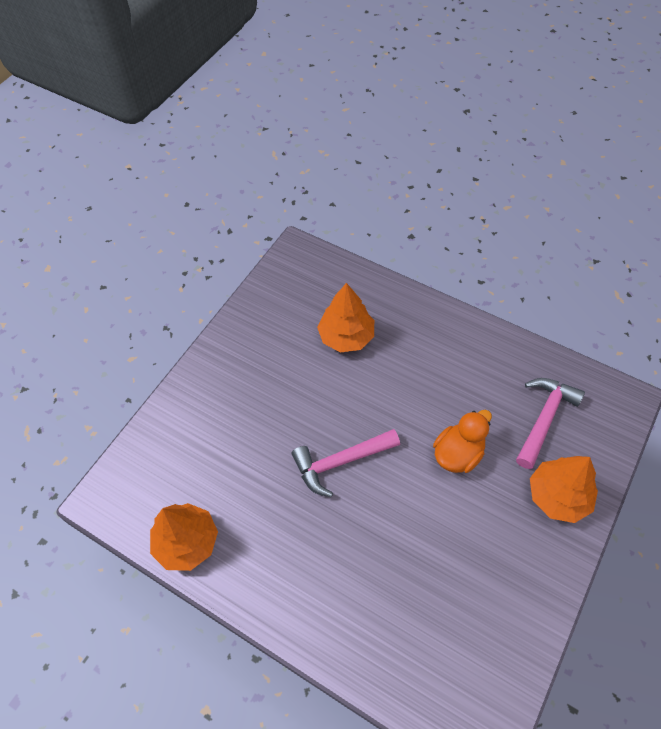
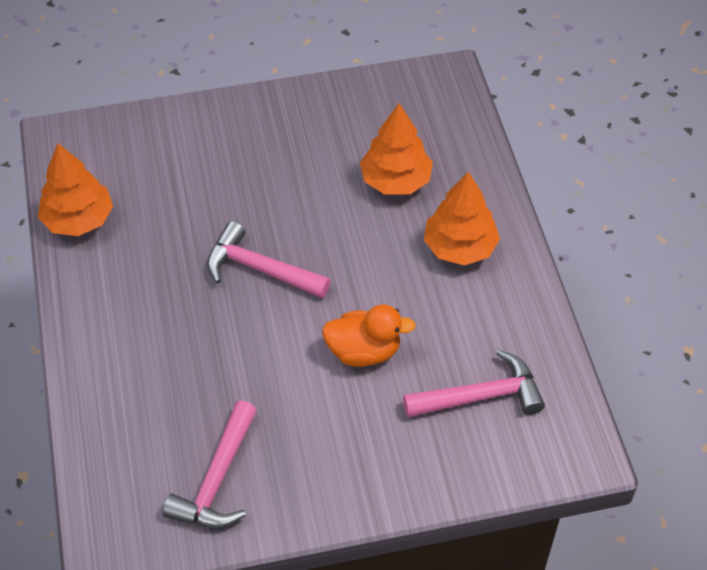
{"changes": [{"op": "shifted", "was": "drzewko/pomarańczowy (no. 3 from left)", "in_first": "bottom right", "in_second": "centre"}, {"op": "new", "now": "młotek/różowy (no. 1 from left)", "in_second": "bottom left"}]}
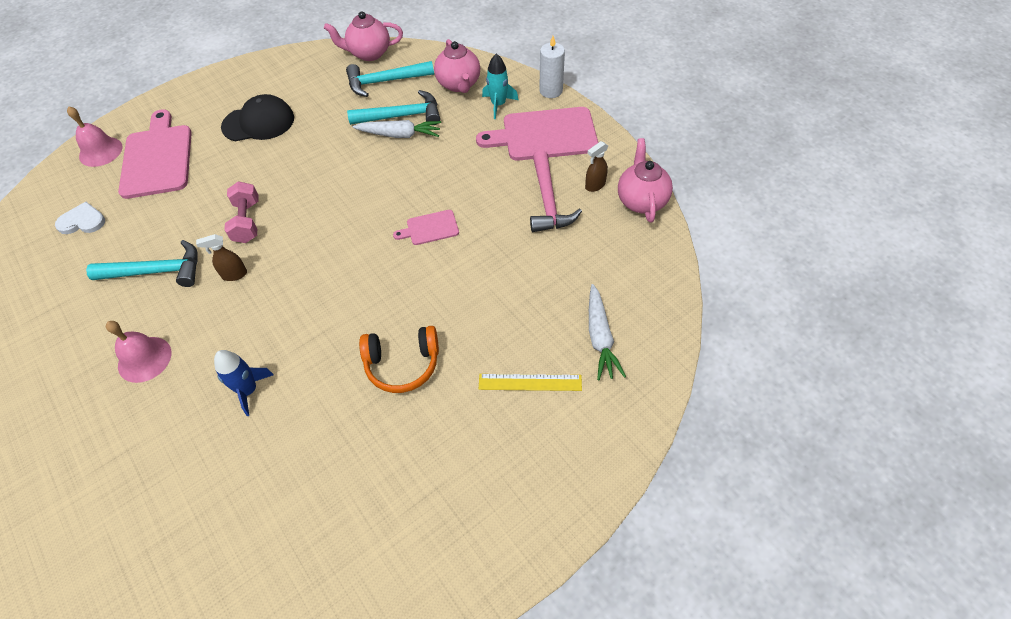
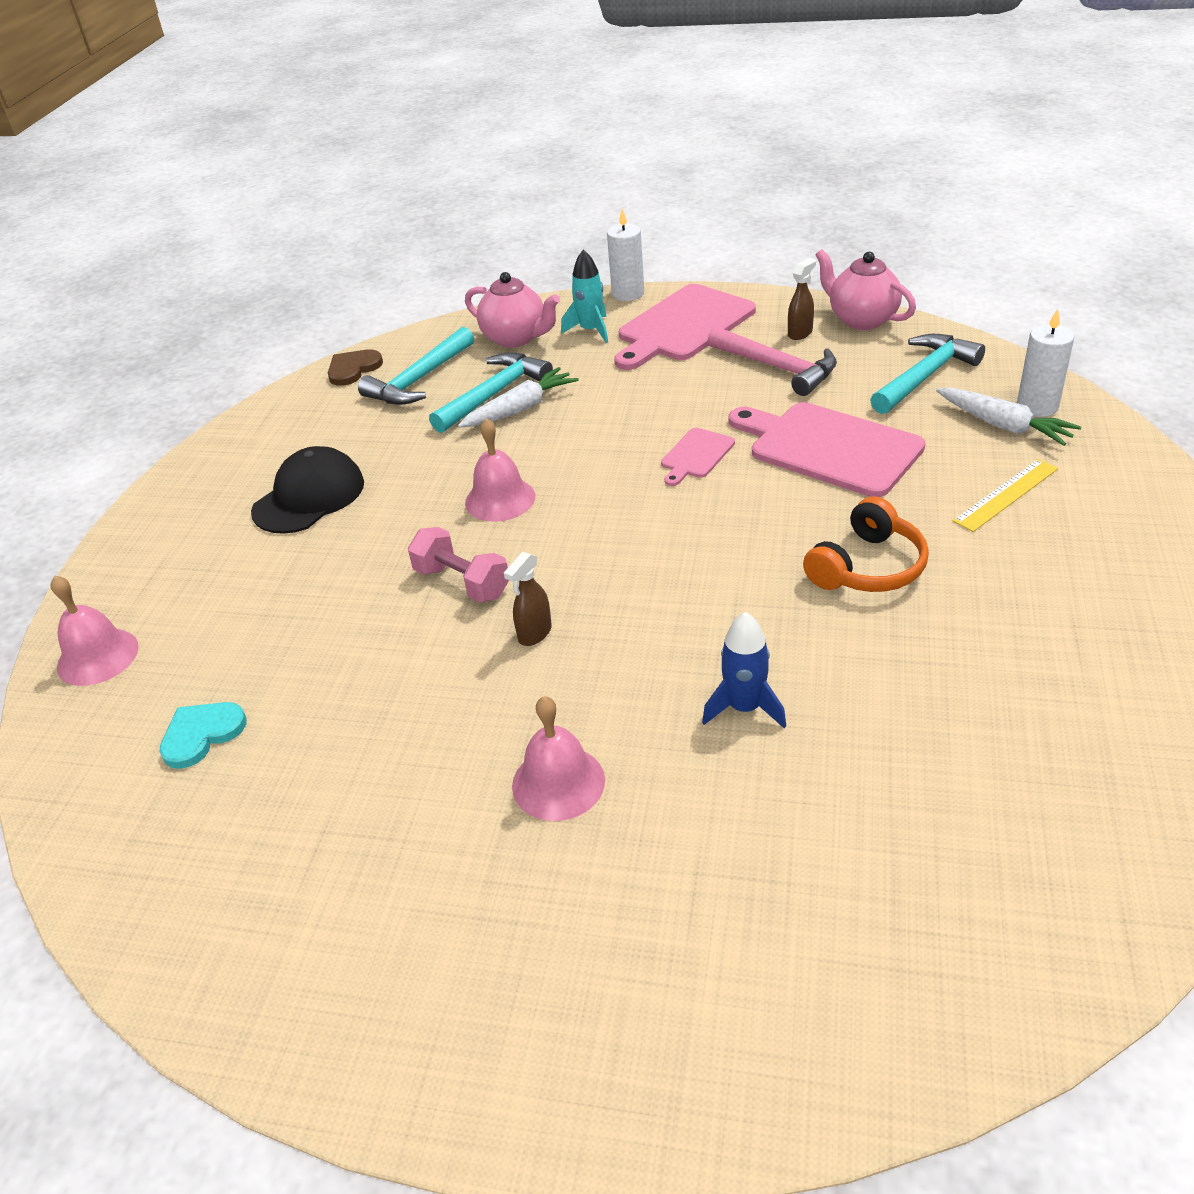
{"changes": [{"op": "repainted", "was": "serce/biały", "now": "serce/turkusowy", "in_first": "middle left", "in_second": "middle left"}, {"op": "shifted", "was": "młotek/turkusowy (no. 1 from left in the first image)", "now": "młotek/turkusowy (no. 3 from left)", "in_first": "middle left", "in_second": "top right"}, {"op": "shifted", "was": "deska do krojenia/różowy (no. 1 from left in the first image)", "now": "deska do krojenia/różowy (no. 3 from left)", "in_first": "top left", "in_second": "middle right"}, {"op": "swapped", "was": "imbryk/różowy (no. 1 from left)", "now": "serce/brązowy", "in_first": "top centre", "in_second": "top left"}, {"op": "rotated", "was": "spryskiwacz/brązowy (no. 2 from left)", "in_first": "top centre", "in_second": "top right", "clockwise": -150}, {"op": "new", "now": "dzwonek/różowy (no. 2 from left)", "in_second": "centre"}, {"op": "new", "now": "świeca/biały (no. 2 from left)", "in_second": "top right"}]}
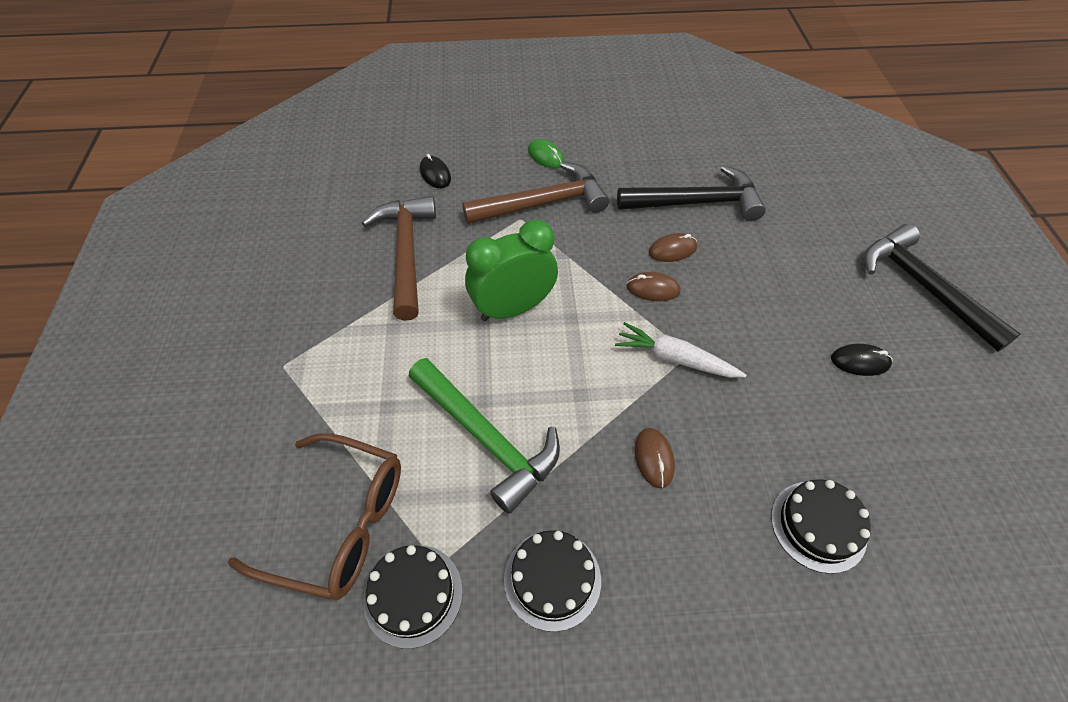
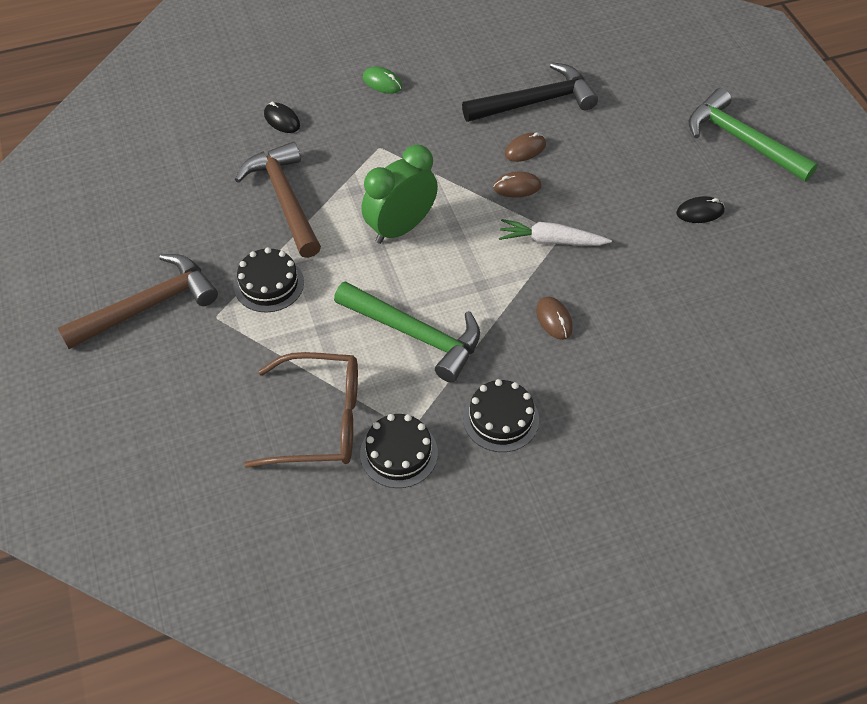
{"changes": [{"op": "shifted", "was": "młotek/brązowy (no. 2 from left in the first image)", "now": "młotek/brązowy (no. 1 from left)", "in_first": "top centre", "in_second": "middle left"}, {"op": "shifted", "was": "tort/czarny (no. 3 from left in the first image)", "now": "tort/czarny (no. 1 from left)", "in_first": "bottom right", "in_second": "middle left"}, {"op": "repainted", "was": "młotek/czarny (no. 2 from left)", "now": "młotek/zielony (no. 2 from left)", "in_first": "middle right", "in_second": "top right"}]}
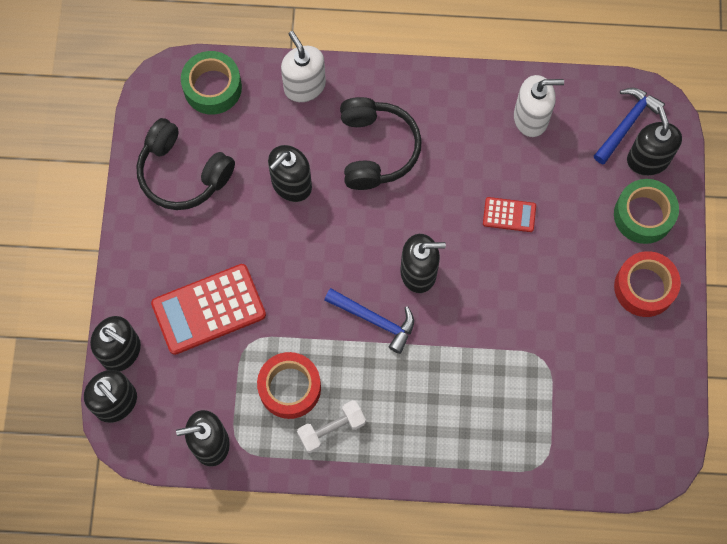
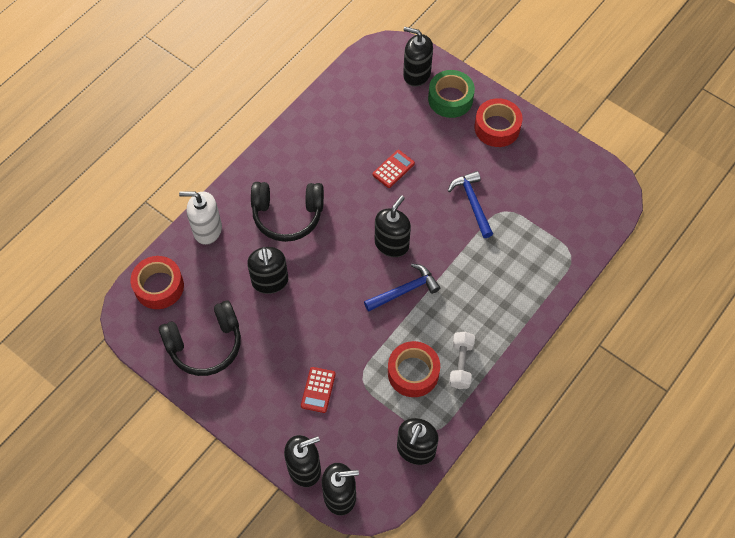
{"changes": [{"op": "scaled", "was": "kalkulator/czerwony (no. 1 from left)", "in_first": "middle left", "in_second": "bottom centre", "ratio": 0.51}, {"op": "repainted", "was": "taśma klejąca/zielony (no. 1 from left)", "now": "taśma klejąca/czerwony (no. 1 from left)", "in_first": "top left", "in_second": "middle left"}, {"op": "rotated", "was": "słuchawki/czarny (no. 2 from left)", "in_first": "top centre", "in_second": "centre", "clockwise": 150}, {"op": "gone", "was": "dozownik mydła/biały (no. 2 from left)", "in_first": "top right"}, {"op": "shifted", "was": "młotek/niebieski (no. 2 from left)", "in_first": "top right", "in_second": "centre"}]}
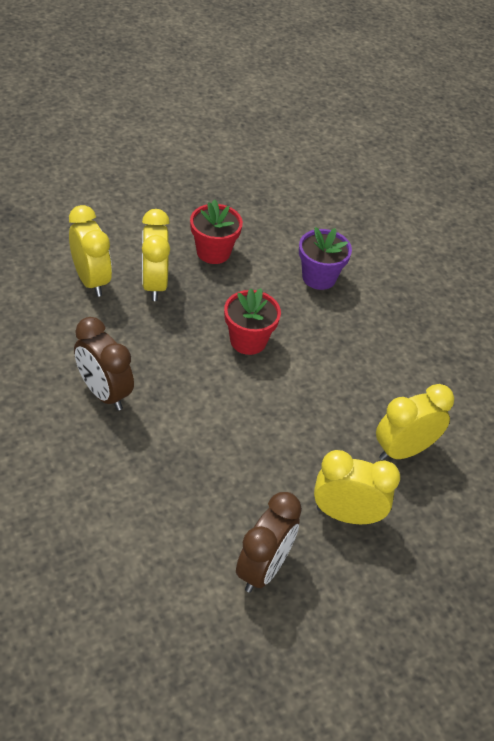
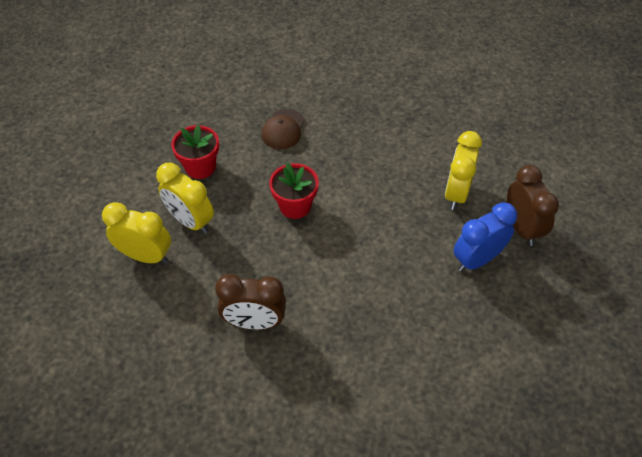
{"changes": [{"op": "shifted", "was": "budzik/brązowy (no. 2 from left)", "in_first": "bottom centre", "in_second": "middle right"}, {"op": "swapped", "was": "doniczka/fioletowy", "now": "czapka/brązowy", "in_first": "centre", "in_second": "top centre"}, {"op": "repainted", "was": "budzik/żółty (no. 3 from left)", "now": "budzik/niebieski", "in_first": "middle right", "in_second": "middle right"}]}
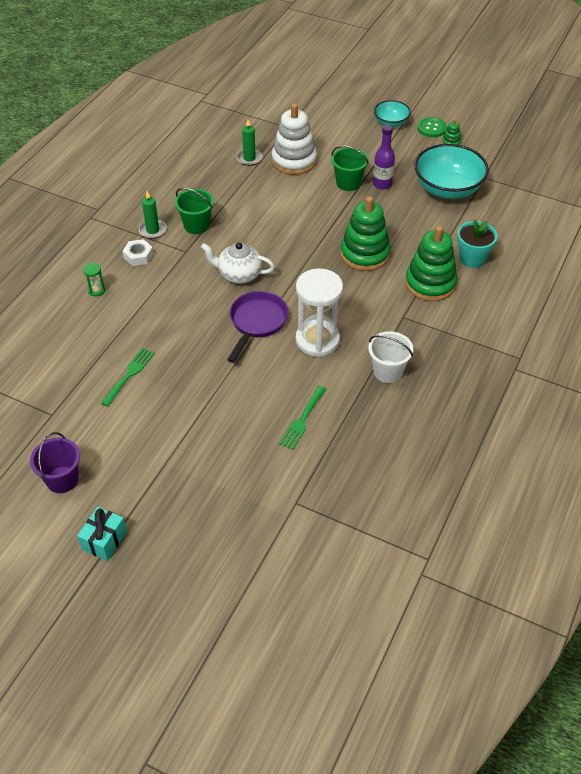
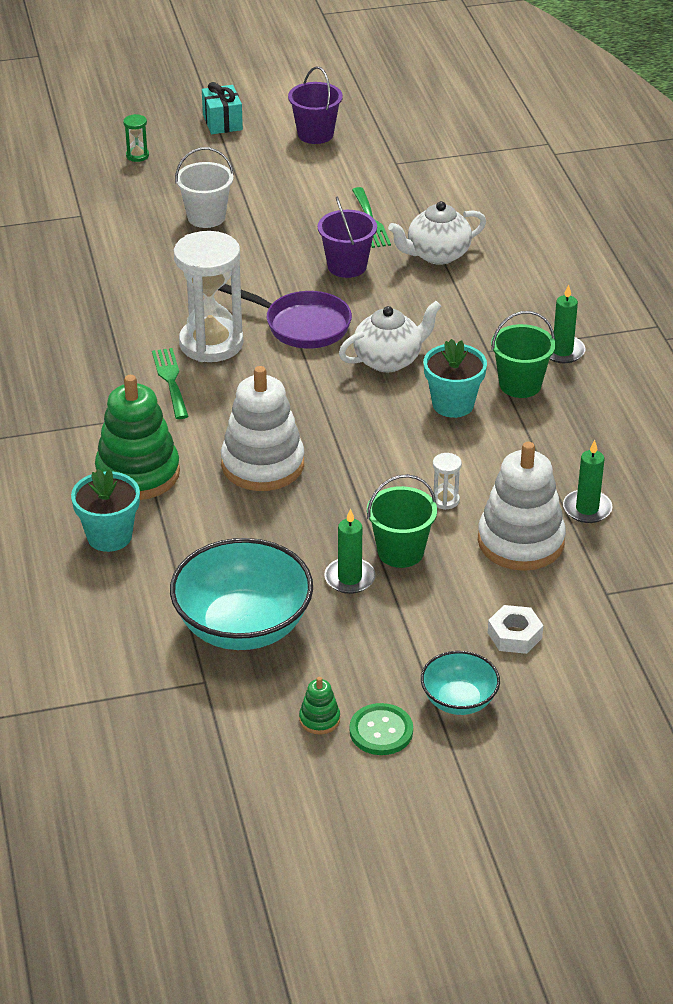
{"changes": [{"op": "shifted", "was": "klepsydra/zielony", "in_first": "middle left", "in_second": "top left"}, {"op": "shifted", "was": "nakrętka/biały", "in_first": "top left", "in_second": "middle right"}, {"op": "rotated", "was": "patelnia/fioletowy", "in_first": "centre", "in_second": "top centre", "clockwise": -45}, {"op": "shifted", "was": "widelec/zielony (no. 2 from left in the first image)", "now": "widelec/zielony (no. 1 from left)", "in_first": "centre", "in_second": "middle left"}, {"op": "repainted", "was": "zabawka nakładanka/zielony (no. 1 from left)", "now": "zabawka nakładanka/biały (no. 1 from left)", "in_first": "top centre", "in_second": "centre"}, {"op": "shifted", "was": "wiadro/biały", "in_first": "middle right", "in_second": "top left"}, {"op": "swapped", "was": "butelka/fioletowy", "now": "świeca/zielony (no. 1 from left)", "in_first": "top centre", "in_second": "centre"}, {"op": "new", "now": "wiadro/fioletowy (no. 2 from left)", "in_second": "top centre"}, {"op": "new", "now": "imbryk/biały (no. 2 from left)", "in_second": "top centre"}, {"op": "new", "now": "doniczka/turkusowy (no. 2 from left)", "in_second": "middle right"}, {"op": "new", "now": "klepsydra/biały (no. 2 from left)", "in_second": "centre"}]}
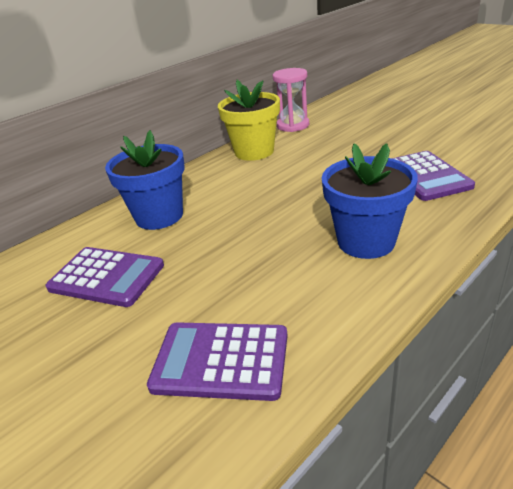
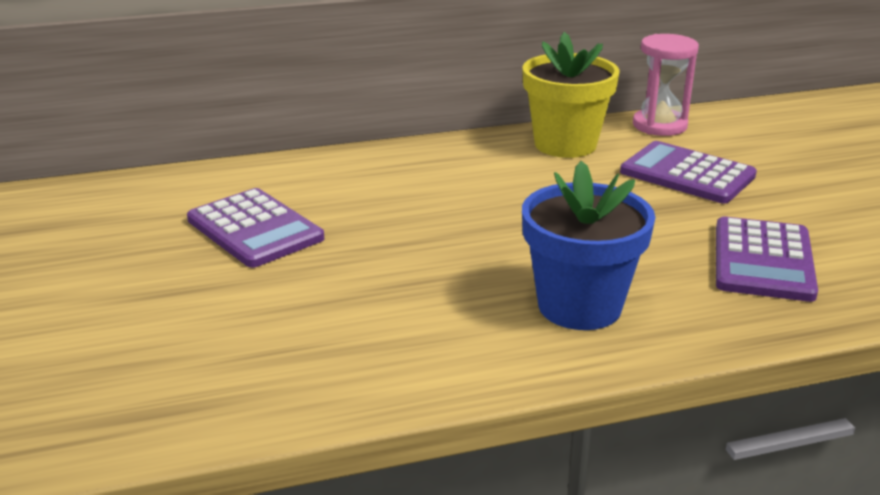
{"changes": [{"op": "gone", "was": "doniczka/niebieski (no. 1 from left)", "in_first": "middle left"}, {"op": "shifted", "was": "kalkulator/fioletowy (no. 2 from left)", "in_first": "bottom centre", "in_second": "middle right"}]}
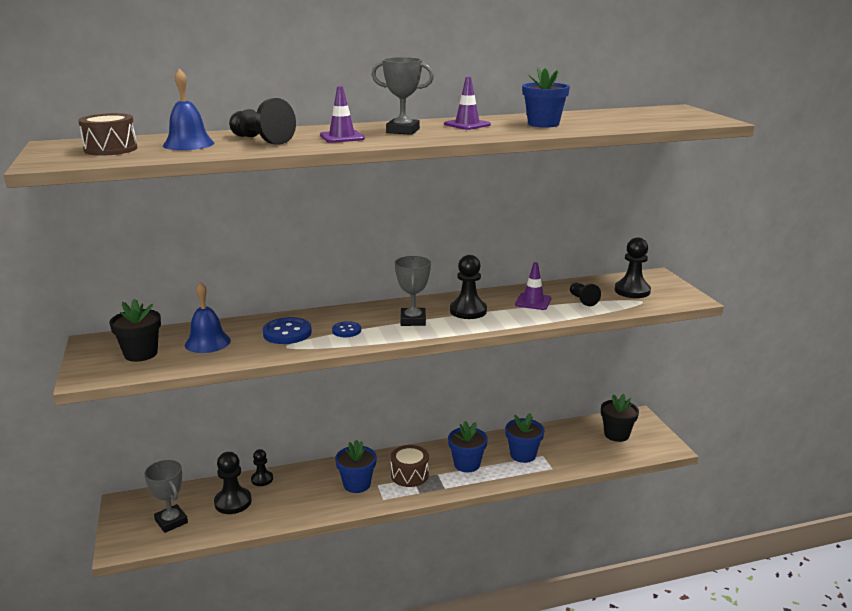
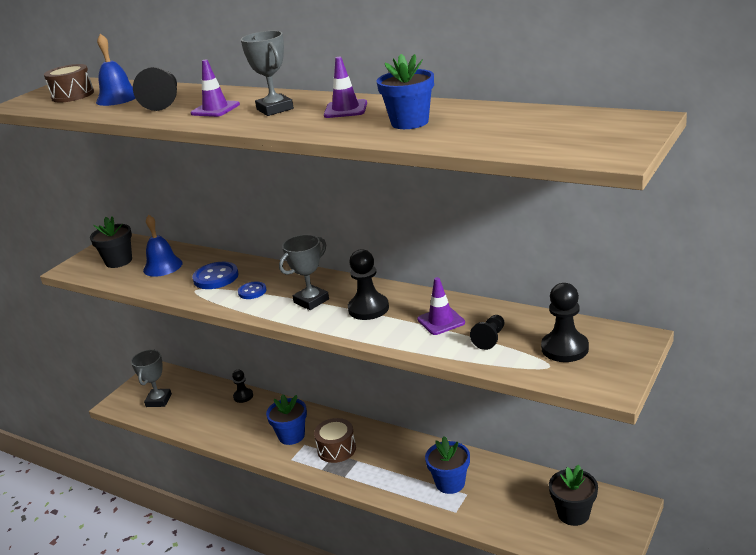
{"changes": [{"op": "gone", "was": "pionek/czarny (no. 1 from left)", "in_first": "bottom left"}, {"op": "gone", "was": "doniczka/niebieski (no. 2 from left)", "in_first": "bottom centre"}]}
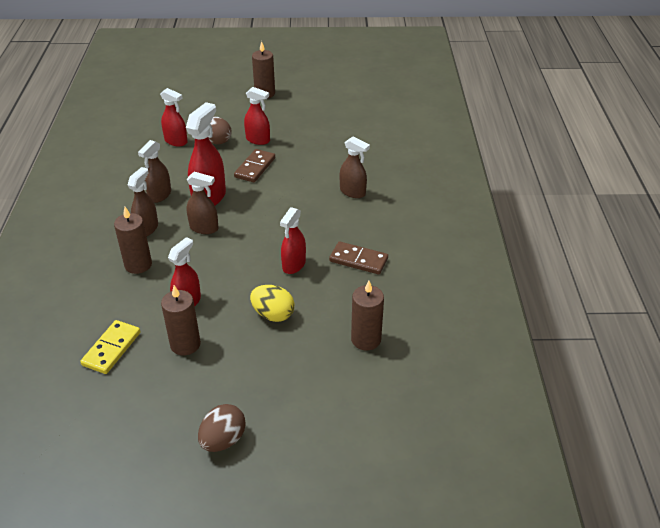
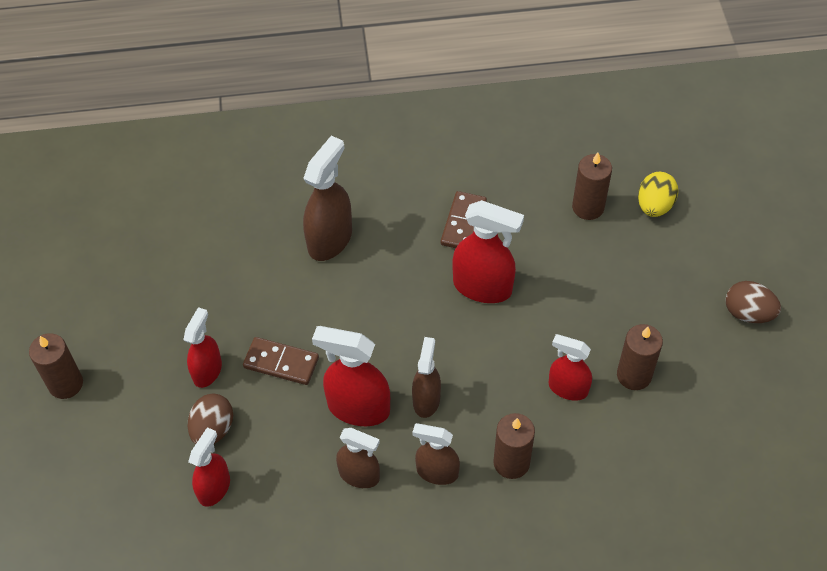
{"changes": [{"op": "gone", "was": "kostka domina/żółty", "in_first": "middle left"}, {"op": "shifted", "was": "jajko/żółty", "in_first": "centre", "in_second": "middle right"}, {"op": "scaled", "was": "spryskiwacz/czerwony (no. 5 from left in the first image)", "in_first": "centre", "in_second": "centre", "ratio": 1.55}, {"op": "scaled", "was": "spryskiwacz/brązowy (no. 4 from left in the first image)", "in_first": "top centre", "in_second": "centre", "ratio": 1.55}]}
